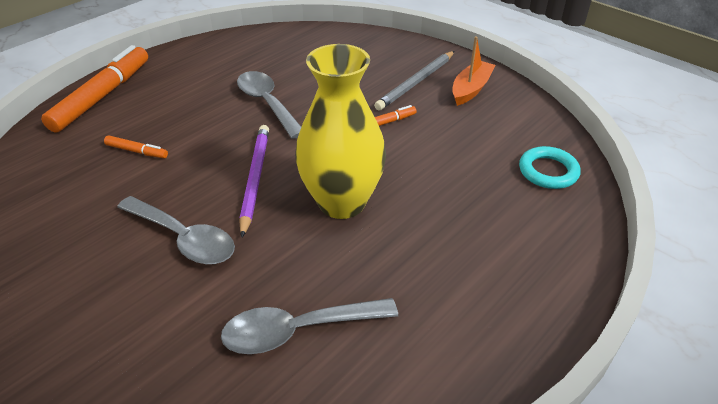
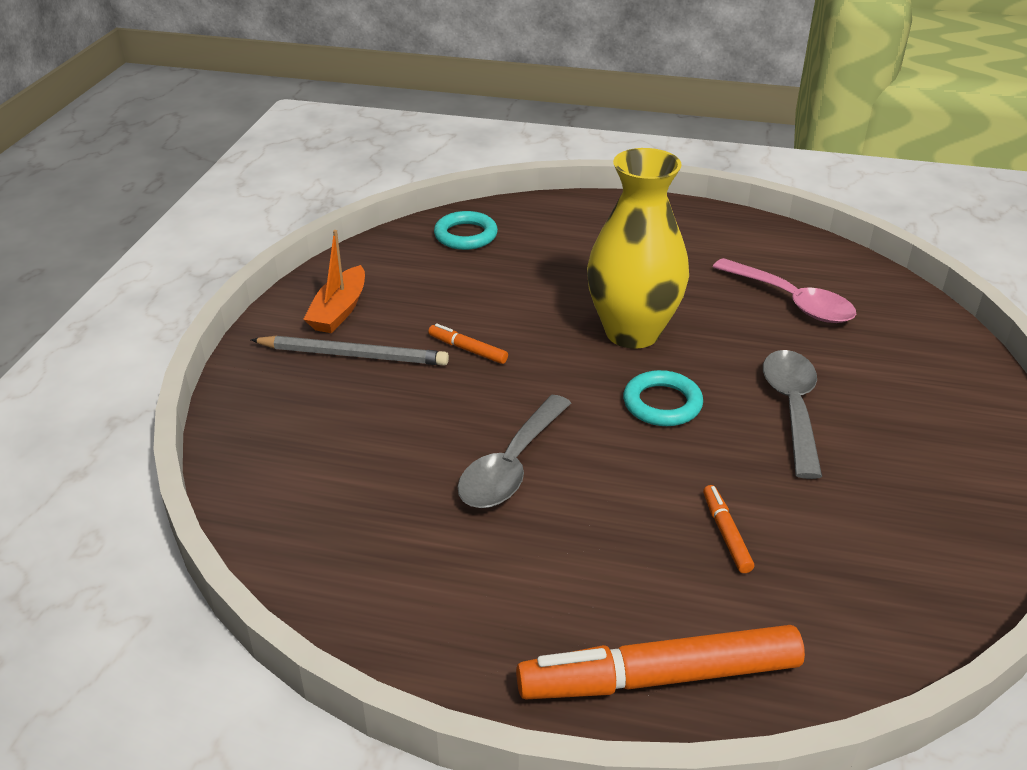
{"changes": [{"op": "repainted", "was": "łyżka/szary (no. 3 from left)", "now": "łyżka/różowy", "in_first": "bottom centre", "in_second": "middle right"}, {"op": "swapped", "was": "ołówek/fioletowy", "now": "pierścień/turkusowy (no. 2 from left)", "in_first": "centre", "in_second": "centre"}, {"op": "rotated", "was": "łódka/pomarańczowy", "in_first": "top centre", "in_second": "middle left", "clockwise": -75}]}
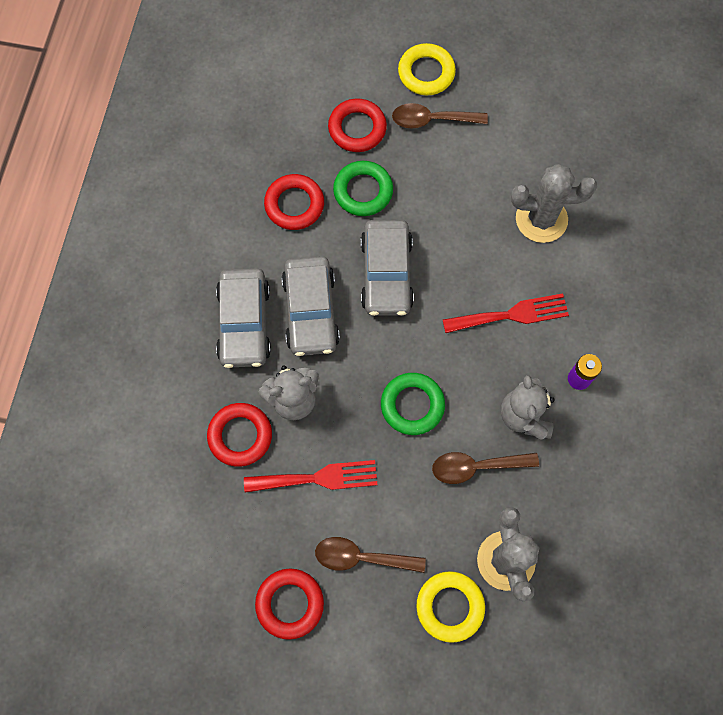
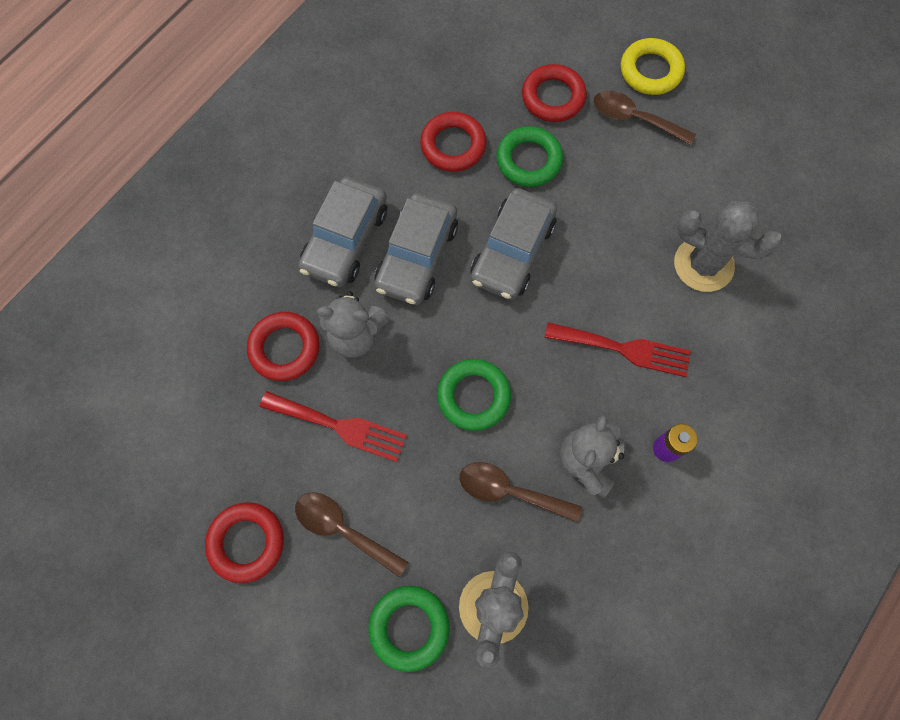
{"changes": [{"op": "repainted", "was": "pierścień/żółty (no. 2 from left)", "now": "pierścień/zielony (no. 1 from left)", "in_first": "bottom centre", "in_second": "bottom centre"}]}
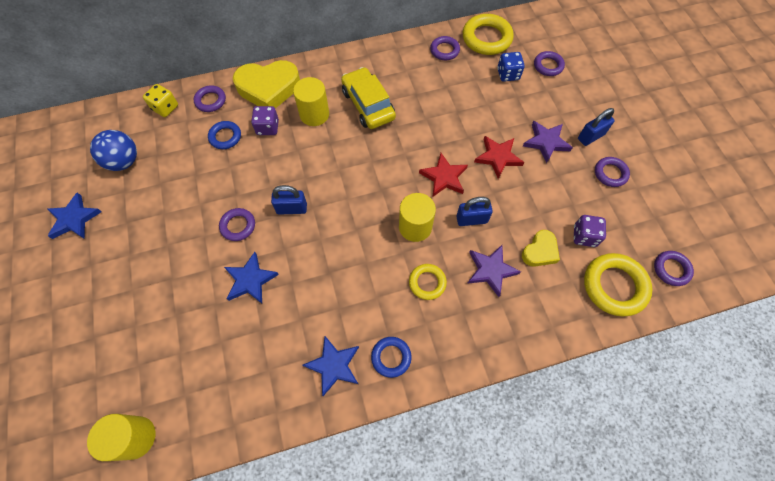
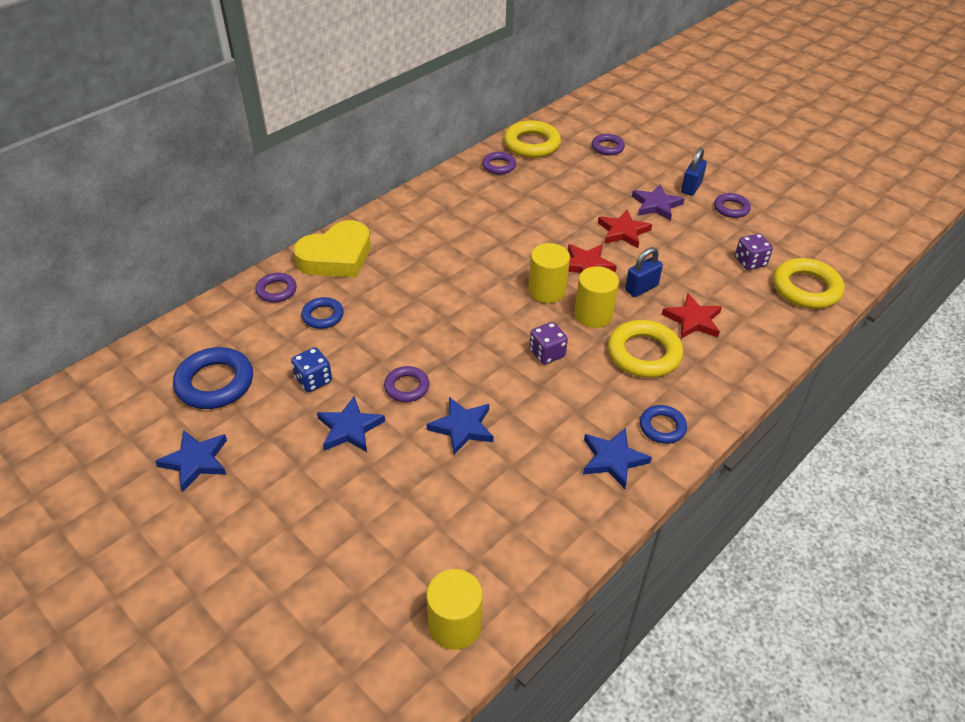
{"changes": [{"op": "swapped", "was": "piłka/niebieski", "now": "pierścień/niebieski (no. 1 from left)", "in_first": "top left", "in_second": "middle left"}, {"op": "gone", "was": "kostka do gry/żółty", "in_first": "top left"}, {"op": "shifted", "was": "kostka do gry/fioletowy (no. 1 from left)", "in_first": "top centre", "in_second": "centre"}, {"op": "gone", "was": "kłódka/niebieski (no. 1 from left)", "in_first": "centre"}, {"op": "shifted", "was": "walec/żółty (no. 2 from left)", "in_first": "top centre", "in_second": "centre"}, {"op": "gone", "was": "samochód/żółty", "in_first": "top centre"}, {"op": "scaled", "was": "pierścień/żółty (no. 1 from left in the first image)", "in_first": "centre", "in_second": "middle right", "ratio": 1.72}, {"op": "repainted", "was": "gwiazda/fioletowy (no. 1 from left)", "now": "gwiazda/czerwony (no. 3 from left)", "in_first": "centre", "in_second": "middle right"}, {"op": "shifted", "was": "kostka do gry/niebieski", "in_first": "top centre", "in_second": "middle left"}, {"op": "gone", "was": "serce/żółty (no. 2 from left)", "in_first": "middle right"}, {"op": "gone", "was": "pierścień/fioletowy (no. 6 from left)", "in_first": "middle right"}, {"op": "new", "now": "gwiazda/niebieski (no. 2 from left)", "in_second": "centre"}]}
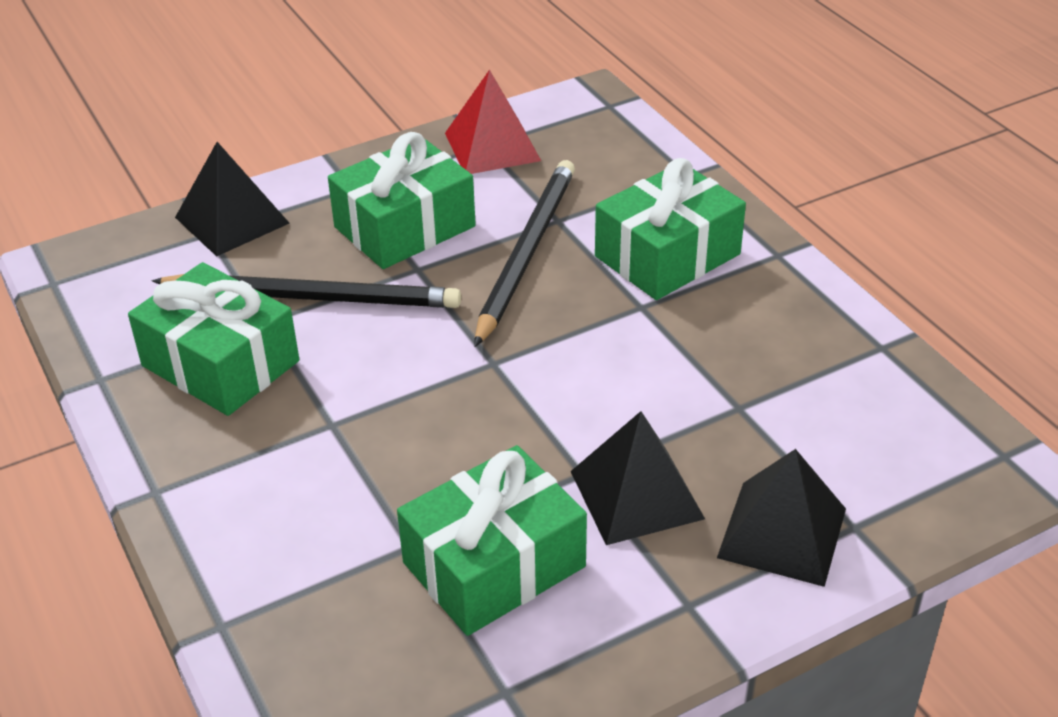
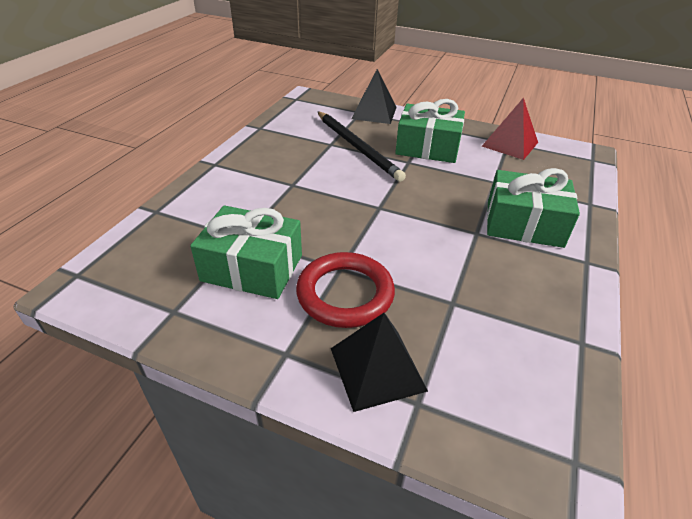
{"changes": [{"op": "gone", "was": "prezent/zielony (no. 1 from left)", "in_first": "middle left"}, {"op": "gone", "was": "ołówek/czarny (no. 2 from left)", "in_first": "centre"}, {"op": "swapped", "was": "piramida/czarny (no. 2 from left)", "now": "pierścień/czerwony", "in_first": "bottom centre", "in_second": "centre"}]}
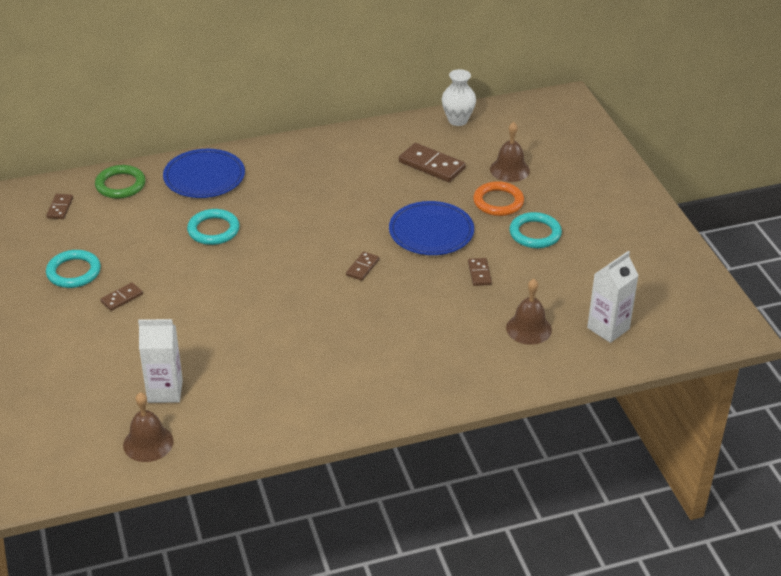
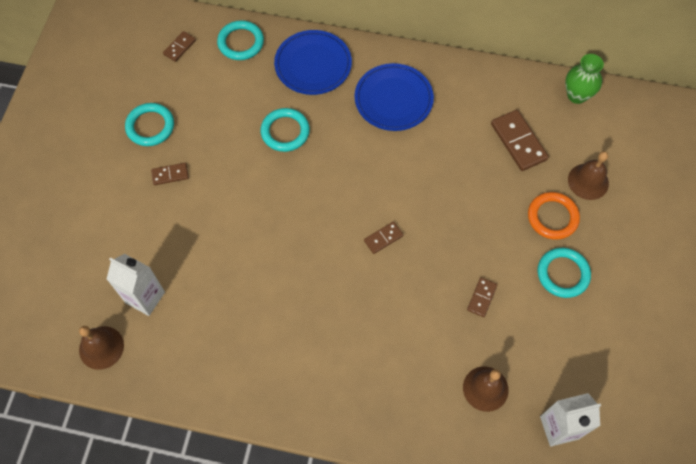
{"changes": [{"op": "repainted", "was": "pierścień/zielony", "now": "pierścień/turkusowy (no. 2 from left)", "in_first": "top left", "in_second": "top centre"}, {"op": "shifted", "was": "talerz/niebieski (no. 2 from left)", "in_first": "centre", "in_second": "top centre"}, {"op": "repainted", "was": "wazon/biały", "now": "wazon/zielony", "in_first": "top centre", "in_second": "top right"}]}
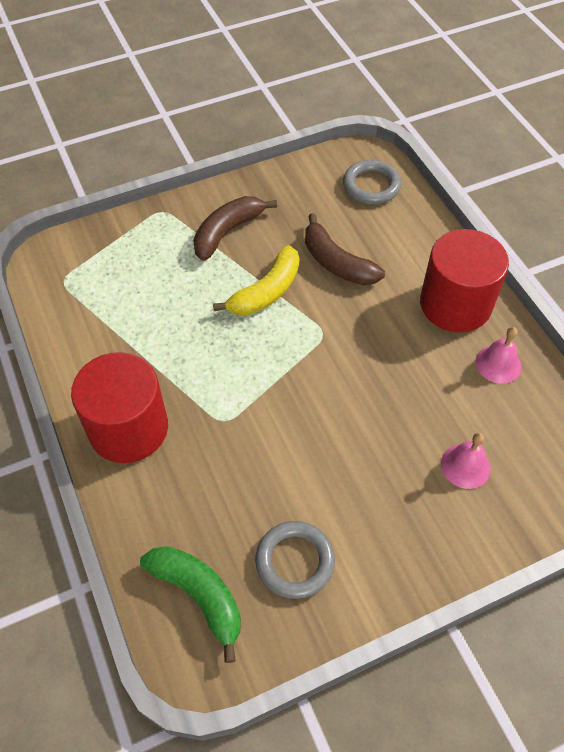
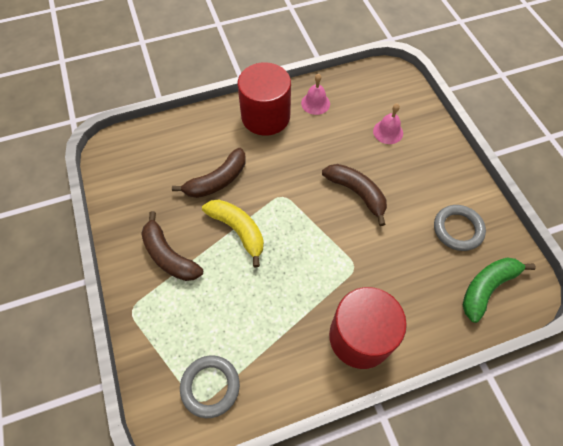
{"changes": [{"op": "shifted", "was": "pierścień/szary (no. 2 from left in the first image)", "now": "pierścień/szary (no. 1 from left)", "in_first": "top centre", "in_second": "bottom centre"}, {"op": "new", "now": "banan/brązowy (no. 3 from left)", "in_second": "centre"}]}
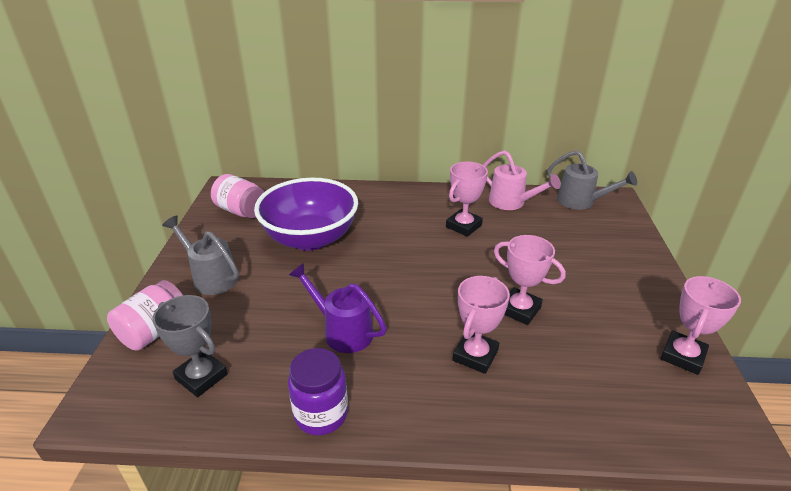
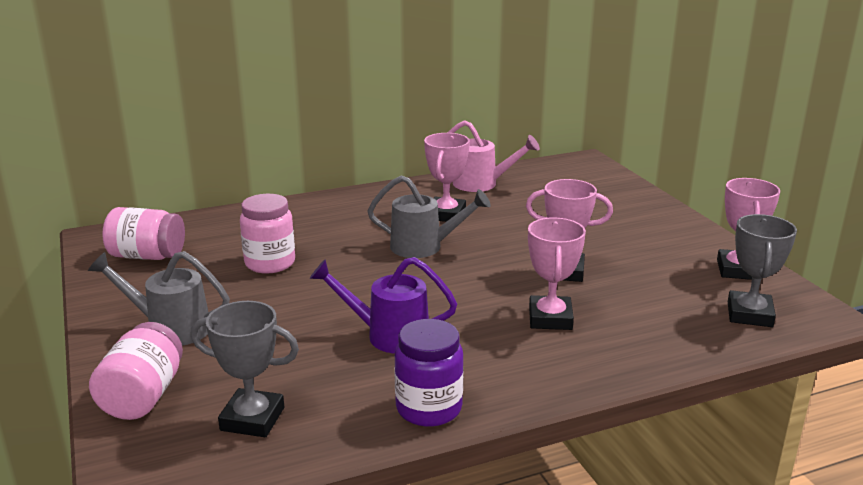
{"changes": [{"op": "swapped", "was": "miska/fioletowy", "now": "słoik/różowy (no. 3 from left)", "in_first": "centre", "in_second": "middle left"}, {"op": "shifted", "was": "konewka/szary (no. 2 from left)", "in_first": "middle right", "in_second": "centre"}, {"op": "new", "now": "puchar/szary (no. 2 from left)", "in_second": "middle right"}]}
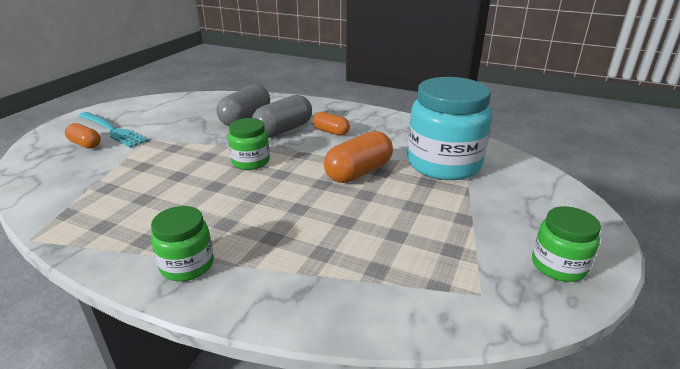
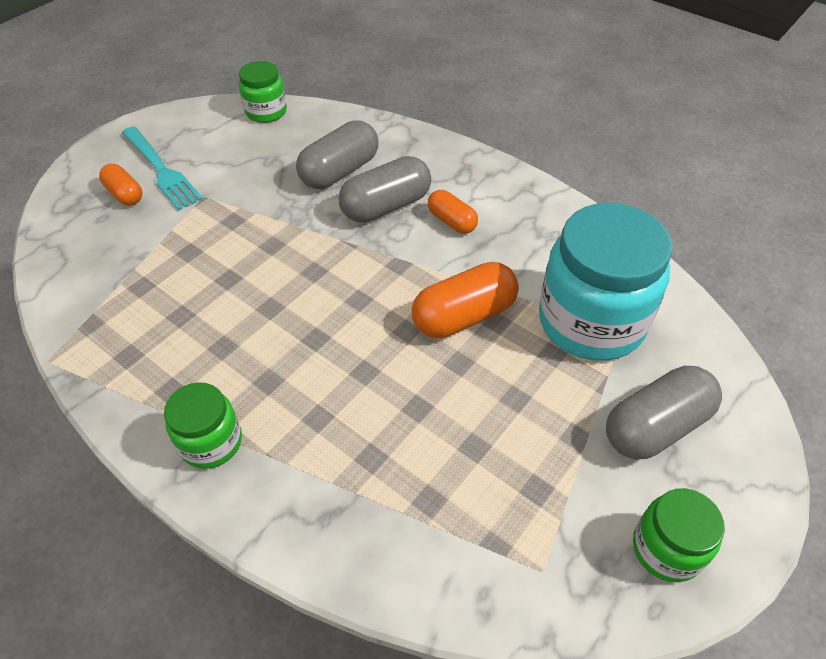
{"changes": [{"op": "shifted", "was": "słoik/zielony (no. 2 from left)", "in_first": "centre", "in_second": "top left"}, {"op": "new", "now": "kapsułka/szary (no. 3 from left)", "in_second": "middle right"}]}
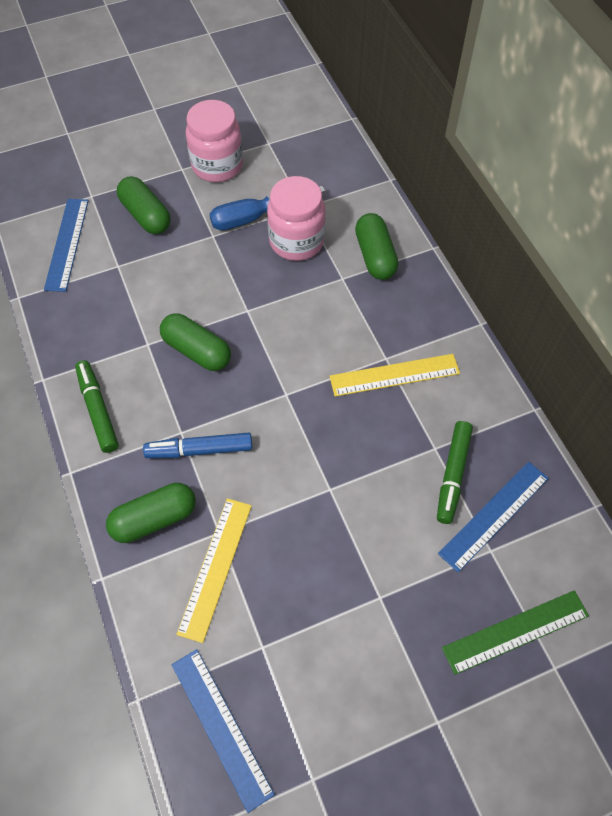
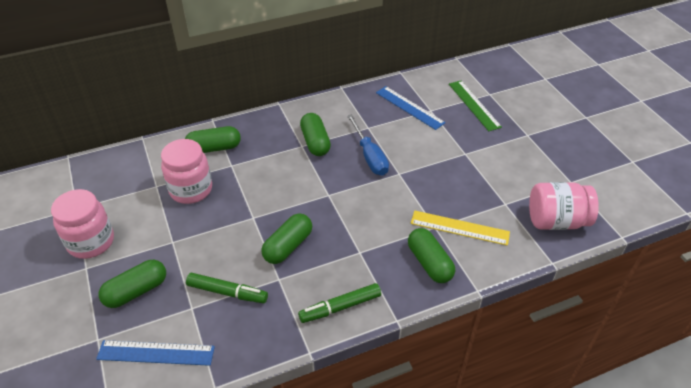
{"changes": [{"op": "gone", "was": "flamaster/niebieski", "in_first": "middle left"}, {"op": "swapped", "was": "linijka/niebieski (no. 2 from left)", "now": "słoik/różowy (no. 3 from left)", "in_first": "bottom centre", "in_second": "middle right"}, {"op": "shifted", "was": "śrubokręt/niebieski", "in_first": "top centre", "in_second": "centre"}, {"op": "swapped", "was": "linijka/żółty (no. 2 from left)", "now": "kapsułka/zielony (no. 4 from left)", "in_first": "centre", "in_second": "centre"}, {"op": "shifted", "was": "flamaster/zielony (no. 2 from left in the first image)", "now": "flamaster/zielony (no. 1 from left)", "in_first": "middle right", "in_second": "bottom left"}]}
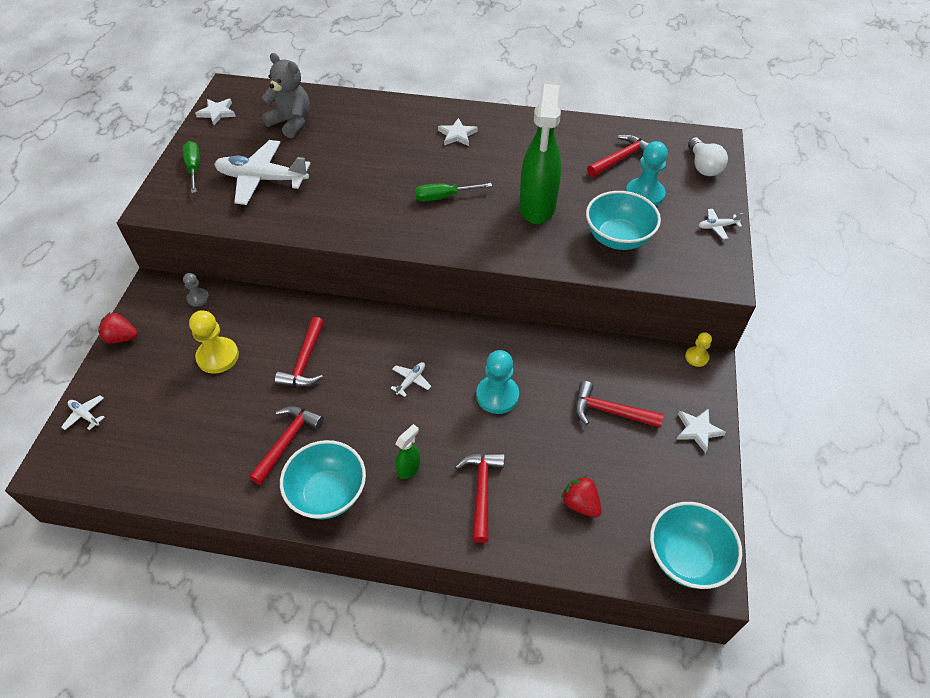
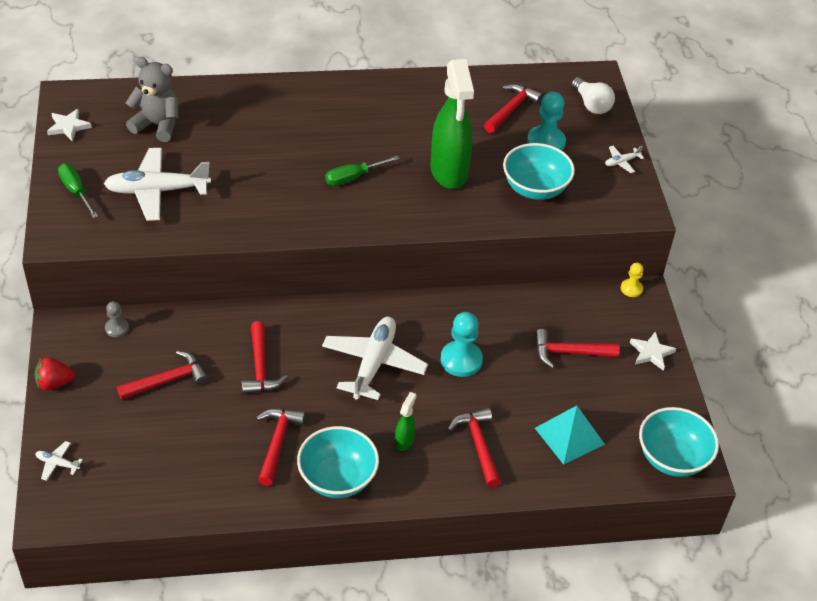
{"changes": [{"op": "swapped", "was": "pionek/żółty (no. 1 from left)", "now": "młotek/czerwony (no. 1 from left)", "in_first": "middle left", "in_second": "middle left"}, {"op": "scaled", "was": "samolot/biały (no. 3 from left)", "in_first": "centre", "in_second": "centre", "ratio": 2.37}, {"op": "gone", "was": "gwiazda/biały (no. 2 from left)", "in_first": "top centre"}, {"op": "swapped", "was": "truskawka/czerwony (no. 2 from left)", "now": "piramida/turkusowy", "in_first": "bottom centre", "in_second": "bottom right"}]}
